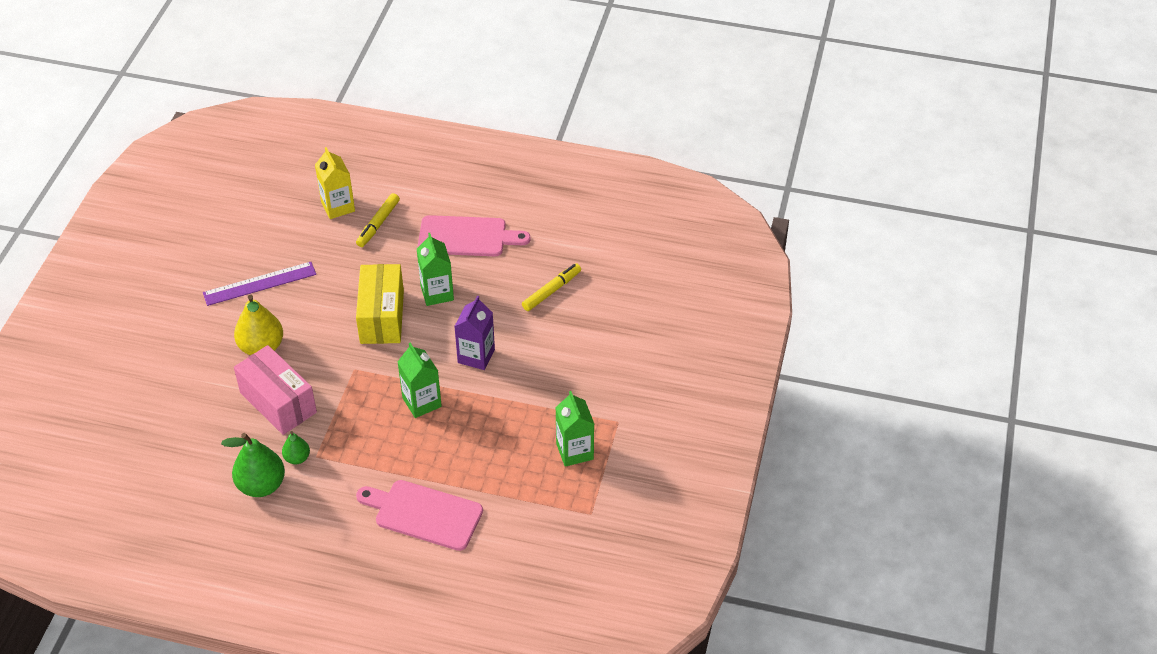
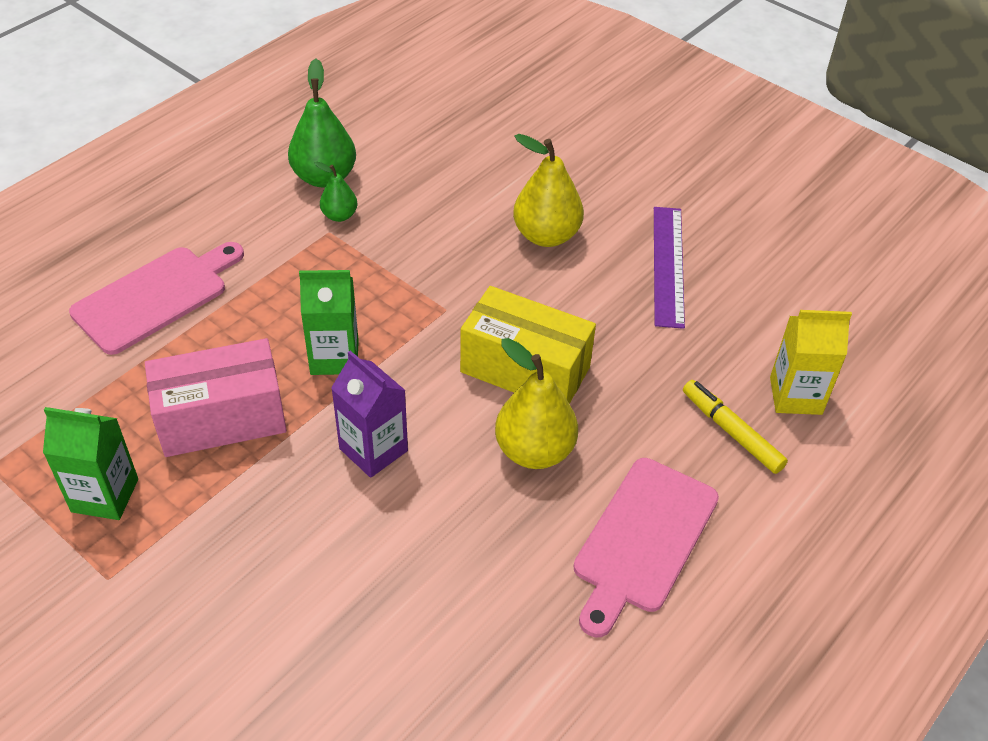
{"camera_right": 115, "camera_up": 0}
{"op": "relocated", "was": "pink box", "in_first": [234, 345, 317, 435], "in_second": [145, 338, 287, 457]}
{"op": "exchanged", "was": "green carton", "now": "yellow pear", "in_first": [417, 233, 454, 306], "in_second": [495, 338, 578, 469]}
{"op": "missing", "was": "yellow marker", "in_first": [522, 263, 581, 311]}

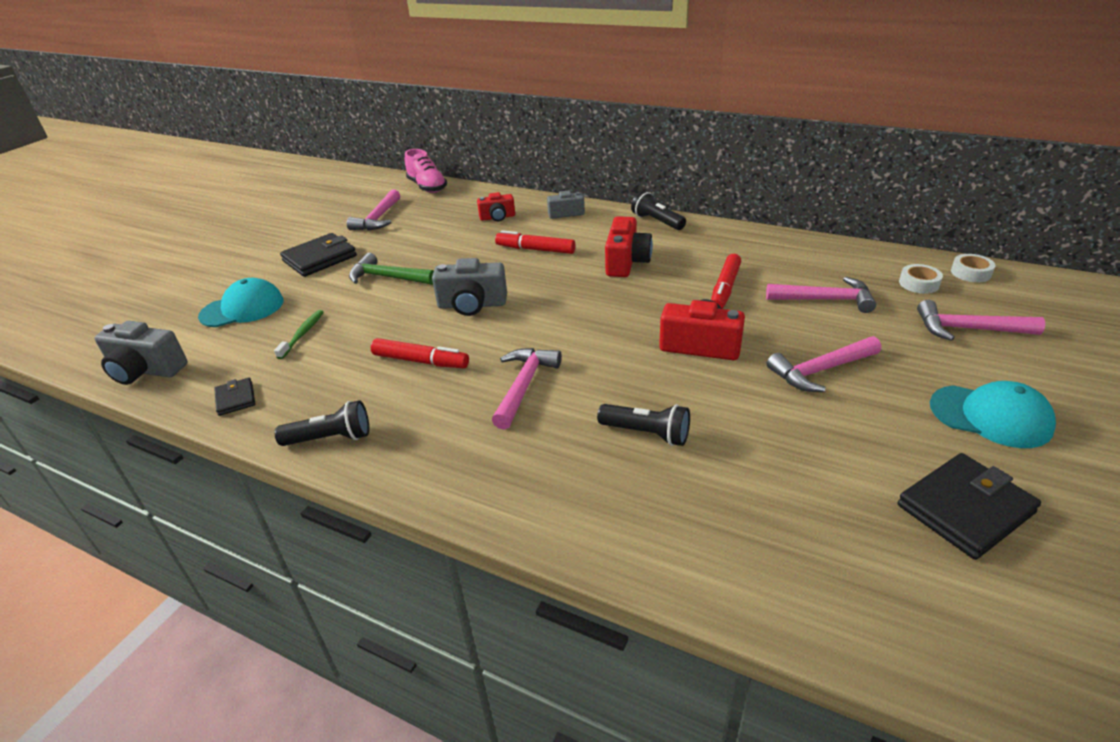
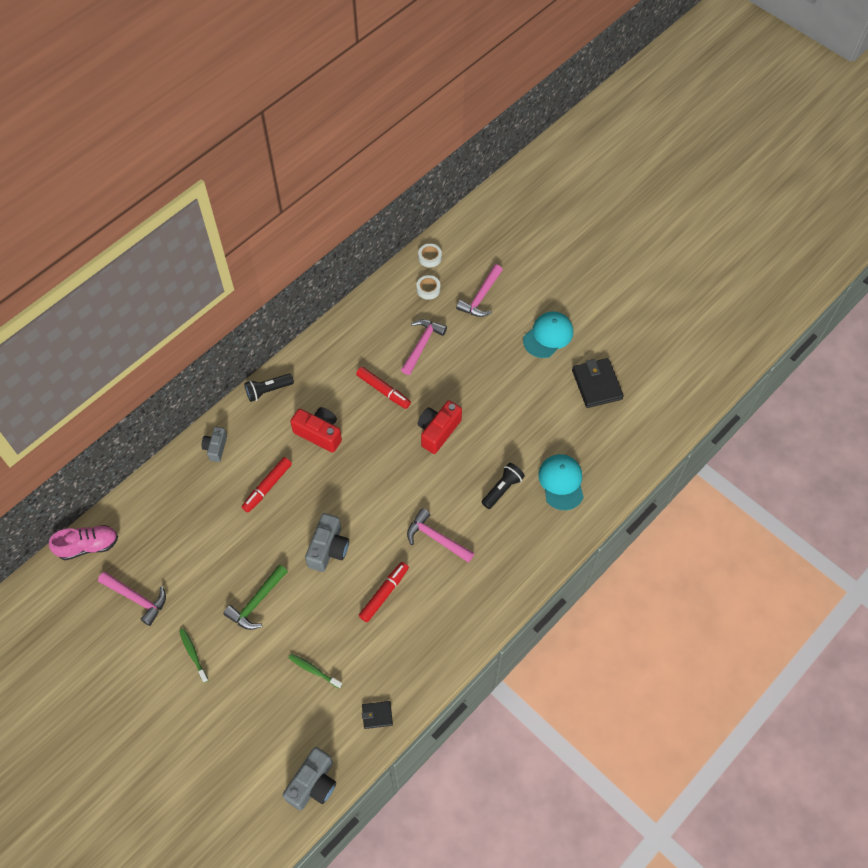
{"camera_right": -75, "camera_up": 25}
{"op": "relocated", "was": "turquoise cap", "in_first": [198, 278, 284, 327], "in_second": [538, 454, 584, 510]}
{"op": "missing", "was": "black flashlight", "in_first": [275, 400, 369, 446]}
{"op": "exchanged", "was": "black wallet", "now": "green toothbrush", "in_first": [280, 233, 357, 277], "in_second": [179, 628, 208, 683]}
{"op": "missing", "was": "red camera", "in_first": [477, 192, 515, 221]}
{"op": "missing", "was": "pink hammer", "in_first": [767, 336, 881, 392]}

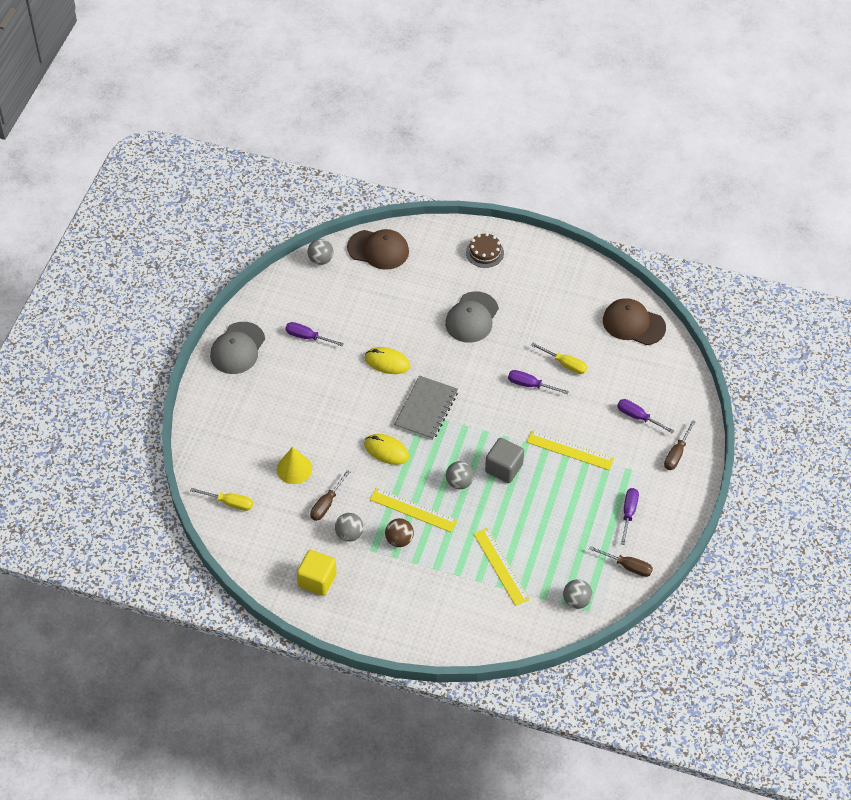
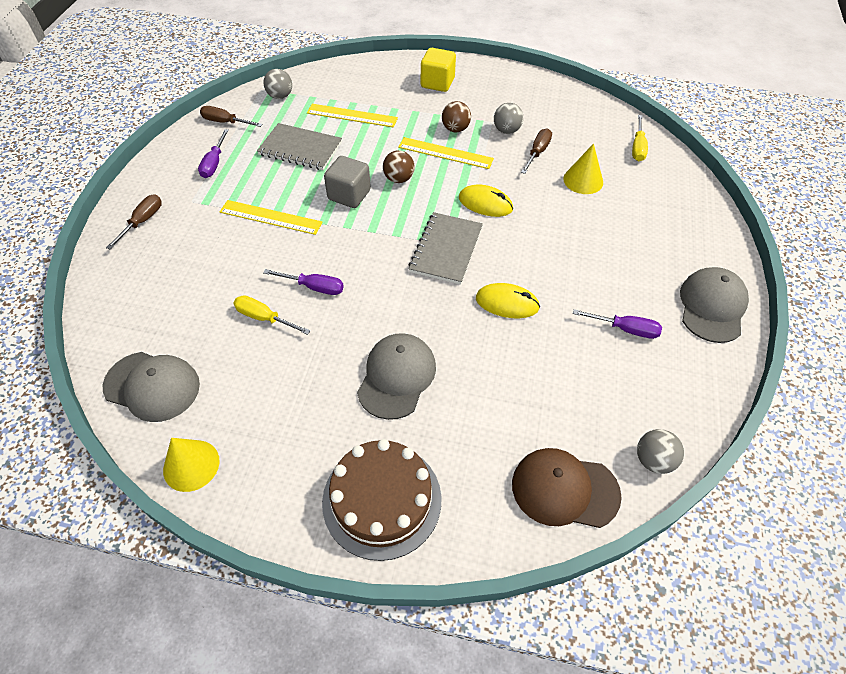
{"camera_right": 175, "camera_up": 0}
{"op": "spun", "was": "yellow screwdriver", "in_first": [190, 488, 253, 511], "in_second": [632, 115, 648, 161], "clockwise": -90}
{"op": "relocated", "was": "yellow cube", "in_first": [297, 550, 337, 596], "in_second": [421, 48, 456, 92]}
{"op": "colour", "was": "grey ball", "now": "brown ball", "in_first": [446, 461, 474, 489], "in_second": [383, 150, 414, 183]}
{"op": "size", "was": "brown cake", "in_first": [466, 233, 504, 268], "in_second": [322, 439, 442, 561], "ratio": 1.8}
{"op": "spun", "was": "yellow ruler", "in_first": [474, 528, 530, 606], "in_second": [307, 104, 398, 127], "clockwise": -45}
{"op": "colour", "was": "brown cap", "now": "grey cap", "in_first": [603, 298, 666, 345], "in_second": [103, 352, 200, 422]}
{"op": "missing", "was": "purple screwdriver", "in_first": [617, 399, 674, 434]}
{"op": "appeared", "now": "yellow cone", "in_second": [163, 438, 220, 492]}
{"op": "appeared", "now": "grey notebook", "in_second": [257, 123, 342, 170]}

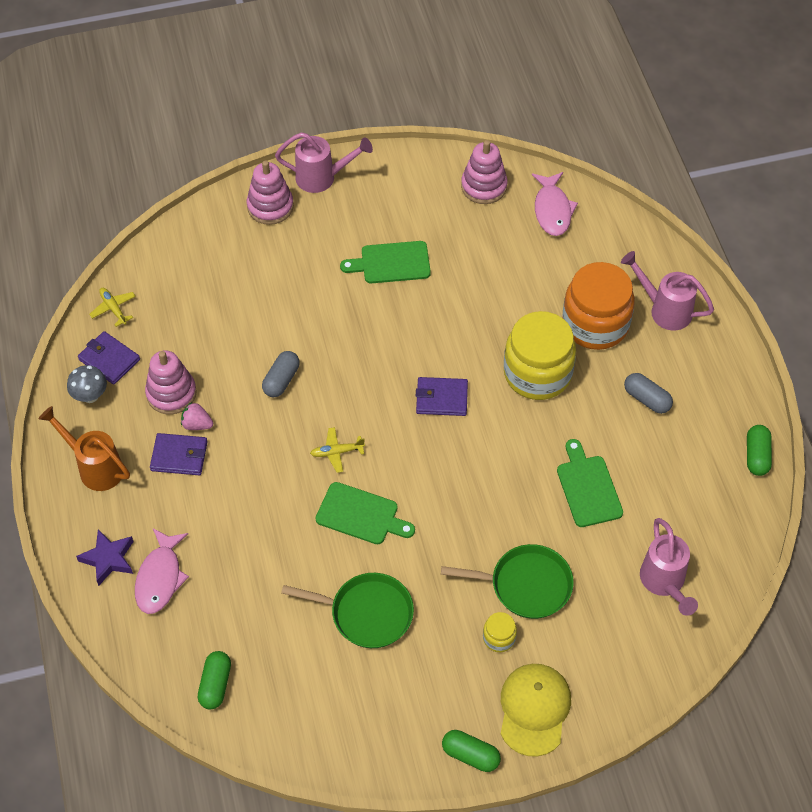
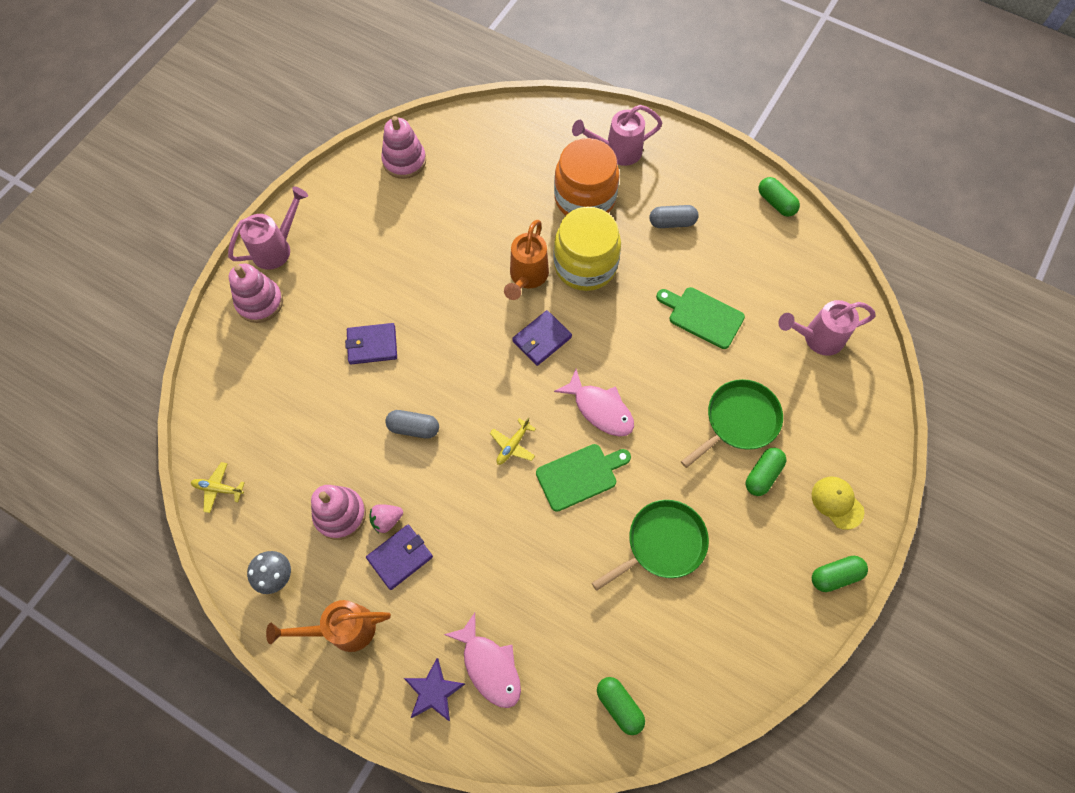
{"camera_right": -45, "camera_up": 10}
{"op": "relocated", "was": "purple wallet", "in_first": [78, 331, 140, 385], "in_second": [345, 323, 397, 364]}
{"op": "spun", "was": "grey capsule", "in_first": [262, 351, 300, 397], "in_second": [385, 410, 439, 439], "clockwise": -60}
{"op": "missing", "was": "green cutting board", "in_first": [340, 241, 431, 283]}
{"op": "exchanged", "was": "yellow jar", "now": "green capsule", "in_first": [483, 612, 517, 652], "in_second": [746, 448, 786, 496]}
{"op": "size", "was": "yellow cap", "in_first": [501, 664, 571, 757], "in_second": [812, 477, 864, 530], "ratio": 0.64}
{"op": "relocated", "was": "pink fish", "in_first": [532, 172, 578, 236], "in_second": [554, 369, 634, 436]}
{"op": "spun", "was": "pink watering can", "in_first": [640, 518, 698, 616], "in_second": [778, 300, 876, 356], "clockwise": 135}
{"op": "appeared", "now": "orange watering can", "in_second": [504, 220, 549, 300]}

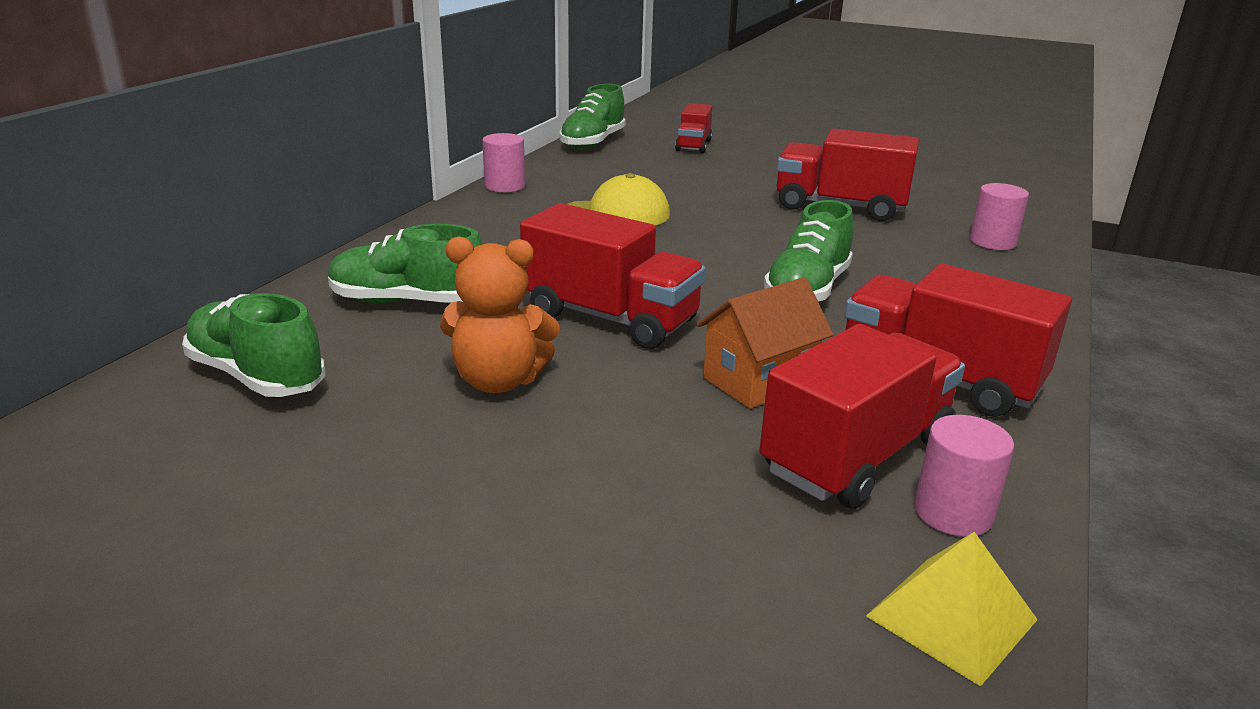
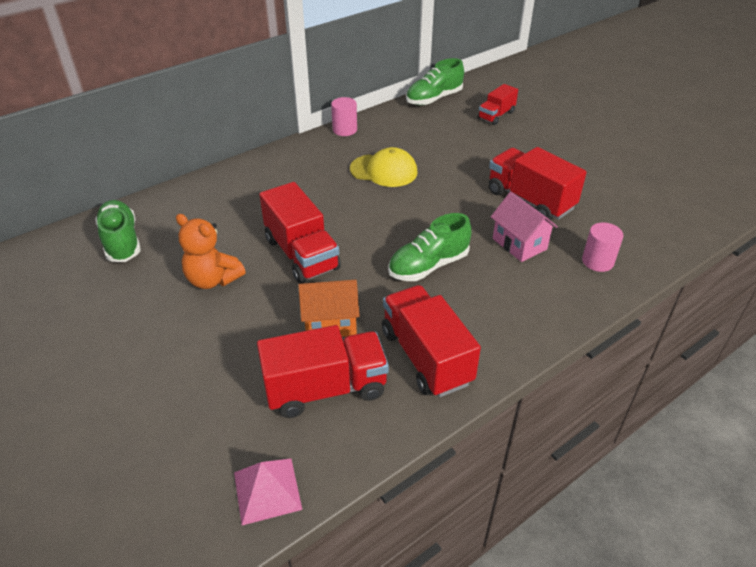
{"camera_right": 30, "camera_up": 15}
{"op": "missing", "was": "green shoe", "in_first": [328, 224, 483, 303]}
{"op": "colour", "was": "yellow pyramid", "now": "pink pyramid", "in_first": [866, 532, 1038, 687], "in_second": [234, 459, 302, 525]}
{"op": "missing", "was": "pink cylinder", "in_first": [914, 415, 1014, 537]}
{"op": "appeared", "now": "pink house", "in_second": [491, 192, 558, 262]}

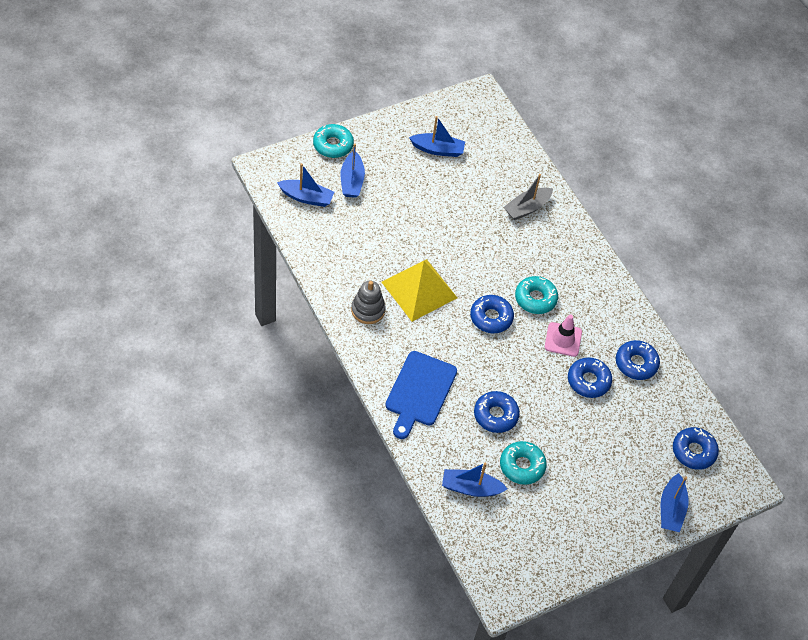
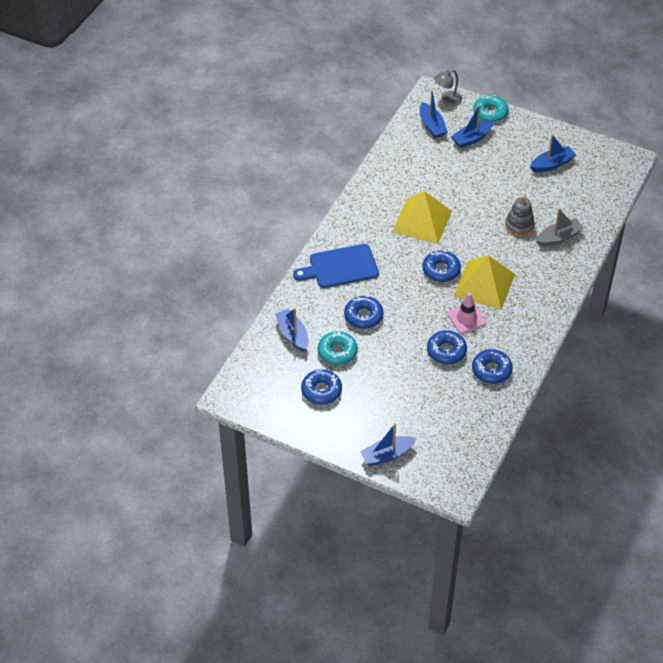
{"camera_right": 60, "camera_up": -5}
{"op": "relocated", "was": "grey stacking toy", "in_first": [351, 281, 386, 324], "in_second": [505, 196, 535, 237]}
{"op": "spun", "was": "blue boat", "in_first": [409, 116, 465, 157], "in_second": [530, 134, 576, 172], "clockwise": -90}
{"op": "spun", "was": "grey boat", "in_first": [504, 174, 553, 220], "in_second": [536, 208, 584, 246], "clockwise": 135}
{"op": "exchanged", "was": "turquoise donut", "now": "yellow pyramid", "in_first": [515, 276, 558, 314], "in_second": [454, 255, 515, 310]}
{"op": "relocated", "was": "blue donut", "in_first": [673, 427, 719, 470], "in_second": [301, 369, 342, 405]}
{"op": "appeared", "now": "grey lamp", "in_second": [434, 70, 462, 106]}

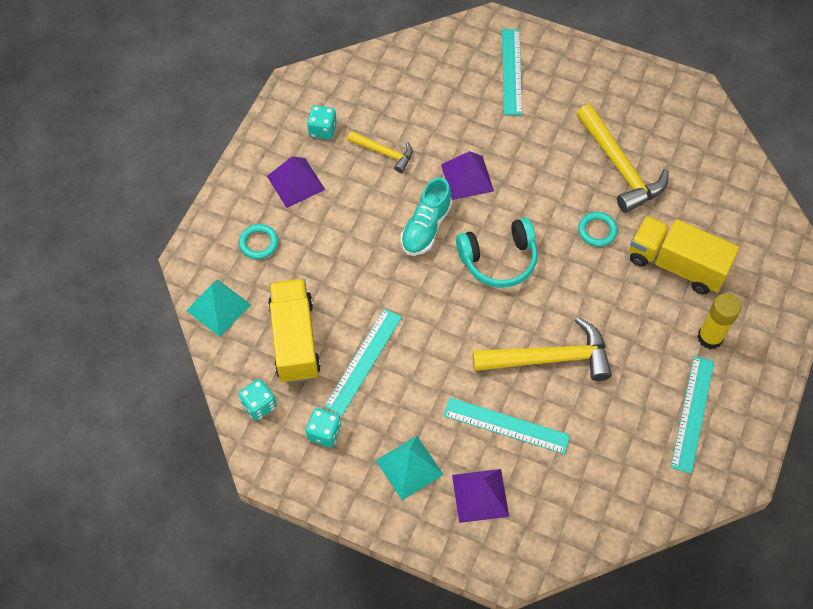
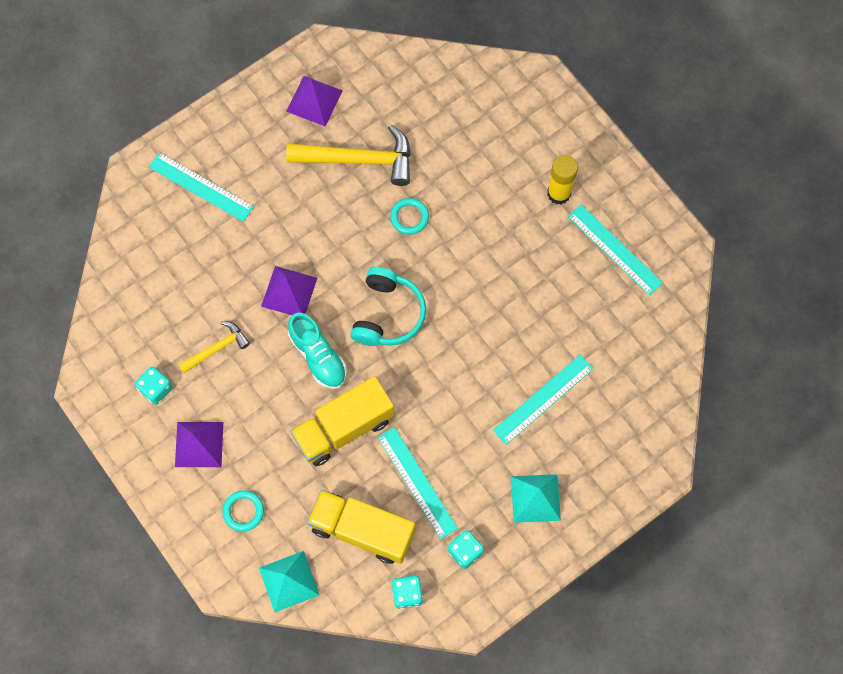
{"camera_right": -60, "camera_up": 10}
{"op": "relocated", "was": "purple pyramid", "in_first": [452, 469, 509, 523], "in_second": [286, 76, 343, 127]}
{"op": "missing", "was": "yellow hammer", "in_first": [472, 317, 612, 381]}
{"op": "relocated", "was": "yellow truck", "in_first": [630, 215, 740, 295], "in_second": [290, 376, 394, 466]}

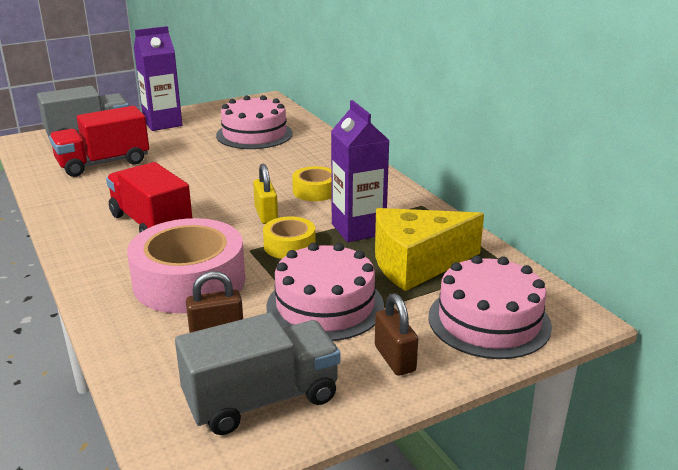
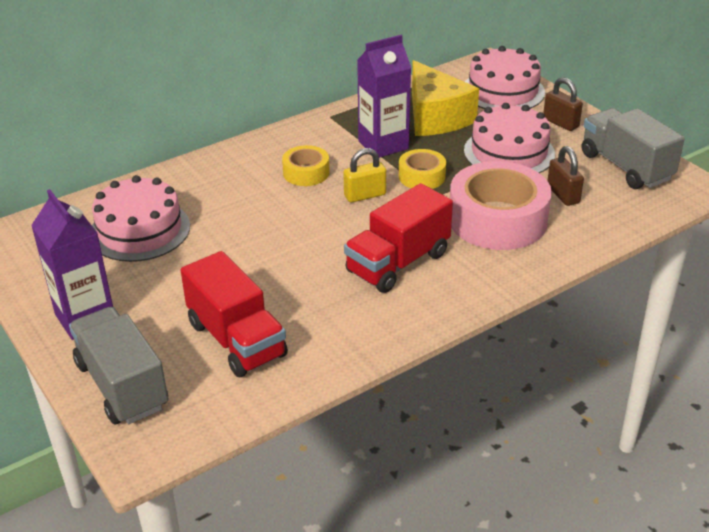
{"camera_right": -95, "camera_up": 10}
{"op": "spun", "was": "brown padlock", "in_first": [375, 293, 418, 376], "in_second": [543, 77, 583, 131], "clockwise": 75}

